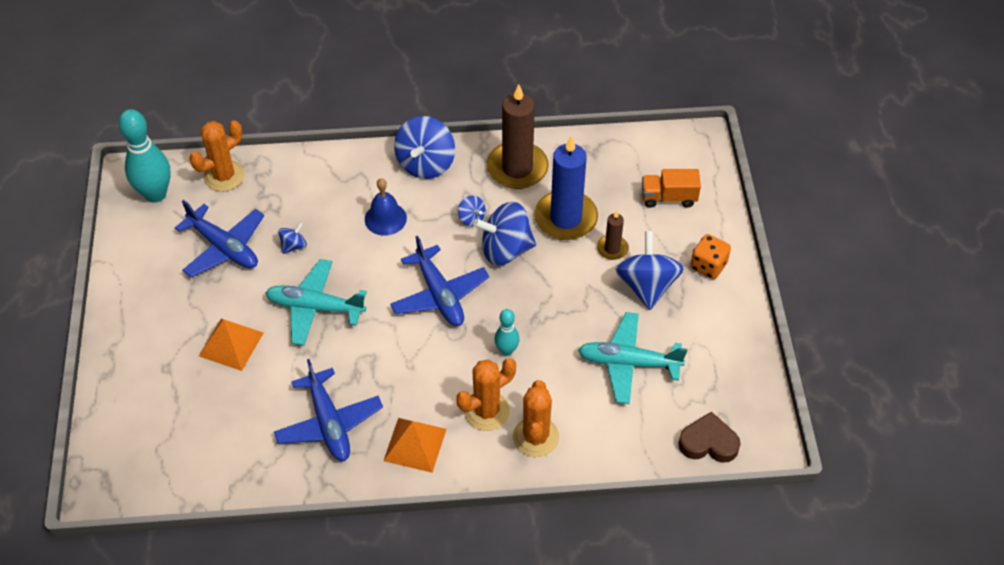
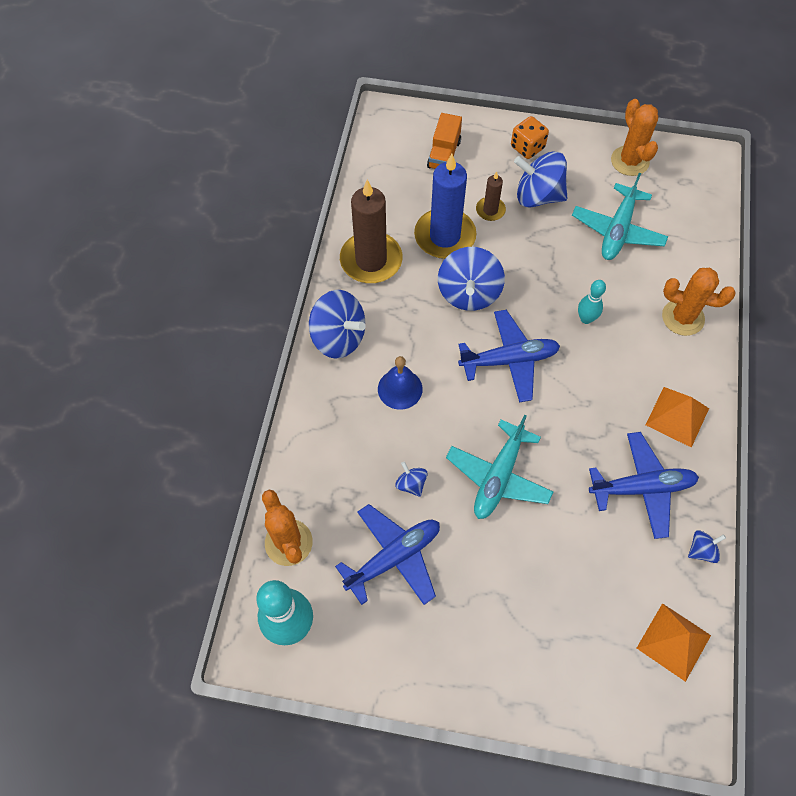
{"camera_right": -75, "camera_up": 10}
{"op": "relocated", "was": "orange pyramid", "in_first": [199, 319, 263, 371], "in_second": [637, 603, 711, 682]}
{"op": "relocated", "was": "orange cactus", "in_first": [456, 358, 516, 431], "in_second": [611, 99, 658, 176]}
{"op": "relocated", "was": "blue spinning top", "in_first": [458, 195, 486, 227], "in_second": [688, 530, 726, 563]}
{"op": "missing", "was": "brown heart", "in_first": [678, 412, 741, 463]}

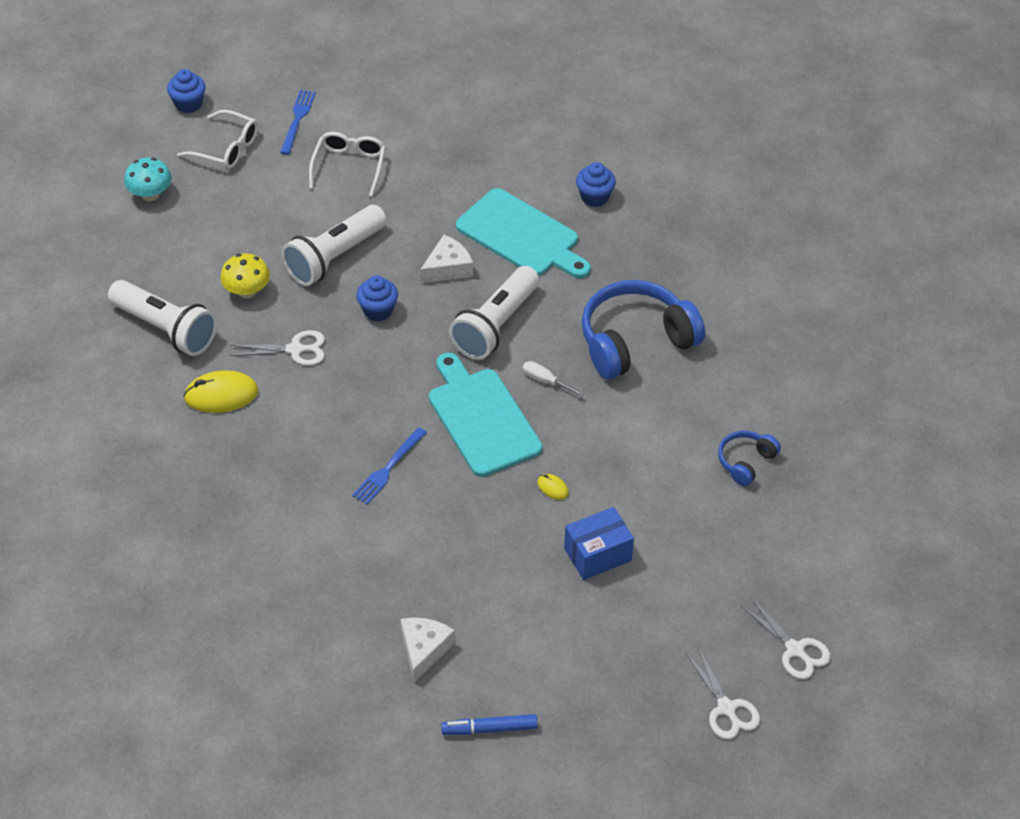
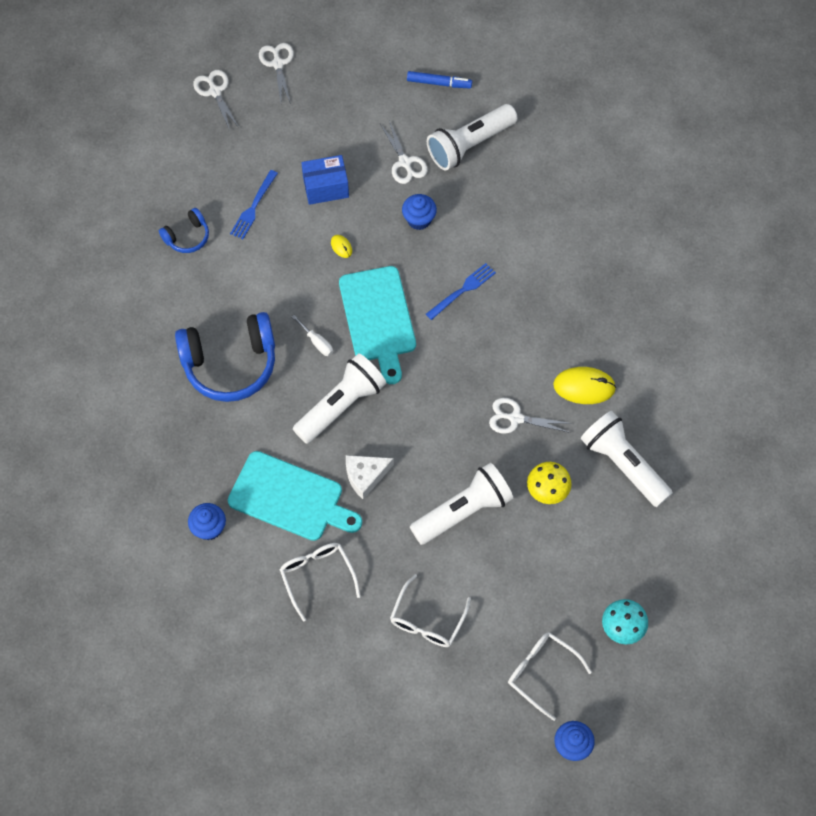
{"camera_right": -165, "camera_up": 15}
{"op": "relocated", "was": "blue fork", "in_first": [280, 90, 316, 155], "in_second": [230, 170, 278, 239]}
{"op": "relocated", "was": "blue cupcake", "in_first": [356, 276, 398, 322], "in_second": [402, 194, 437, 230]}
{"op": "exchanged", "was": "white cheese", "now": "white flashlight", "in_first": [401, 618, 455, 682], "in_second": [427, 104, 518, 171]}
{"op": "spun", "was": "turquoise cutting board", "in_first": [456, 188, 591, 278], "in_second": [228, 451, 362, 541], "clockwise": 150}
{"op": "appeared", "now": "white glasses", "in_second": [279, 543, 361, 622]}
{"op": "appeared", "now": "white scissors", "in_second": [380, 120, 428, 184]}

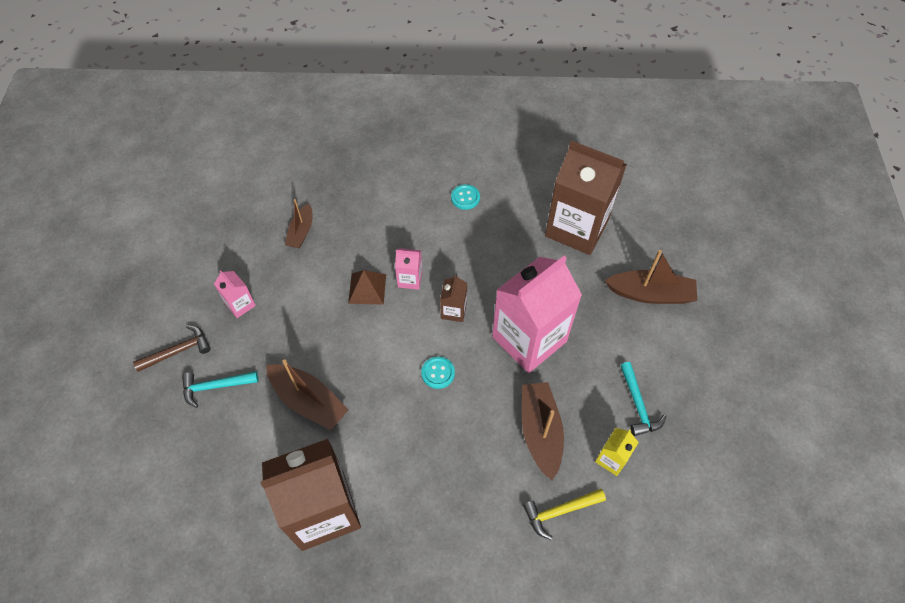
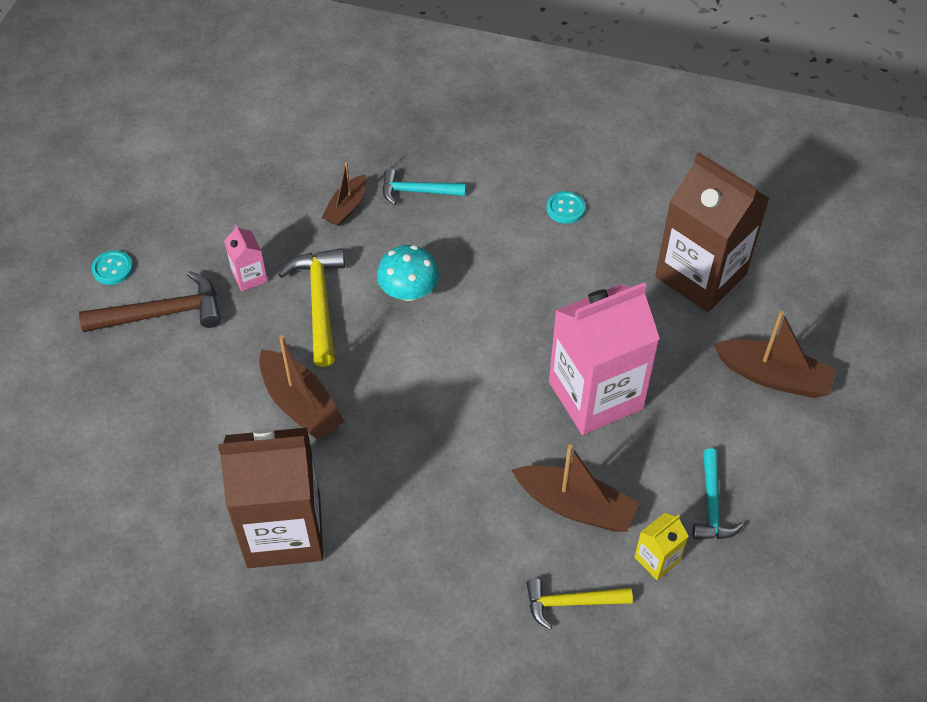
{"camera_right": 15, "camera_up": -5}
{"op": "size", "was": "brown hammer", "in_first": [133, 325, 211, 372], "in_second": [79, 271, 221, 332], "ratio": 1.51}
{"op": "relocated", "was": "turquoise hammer", "in_first": [182, 371, 259, 408], "in_second": [382, 169, 466, 205]}
{"op": "exchanged", "was": "brown pyramid", "now": "turquoise mushroom", "in_first": [348, 270, 386, 305], "in_second": [377, 245, 439, 301]}
{"op": "missing", "was": "pink carton", "in_first": [395, 248, 422, 290]}
{"op": "relocated", "was": "turquoise button", "in_first": [421, 356, 455, 389], "in_second": [91, 250, 133, 285]}
{"op": "missing", "was": "brown carton", "in_first": [440, 274, 467, 322]}
{"op": "spun", "was": "brown boat", "in_first": [522, 382, 564, 480], "in_second": [512, 444, 639, 532], "clockwise": 105}
{"op": "appeared", "now": "yellow hammer", "in_second": [278, 248, 345, 367]}

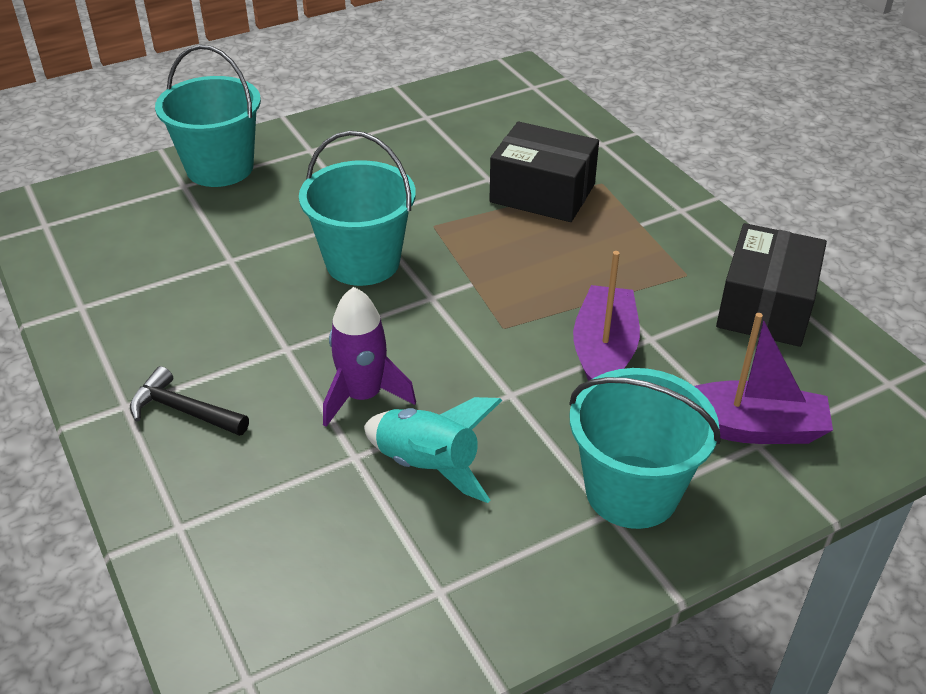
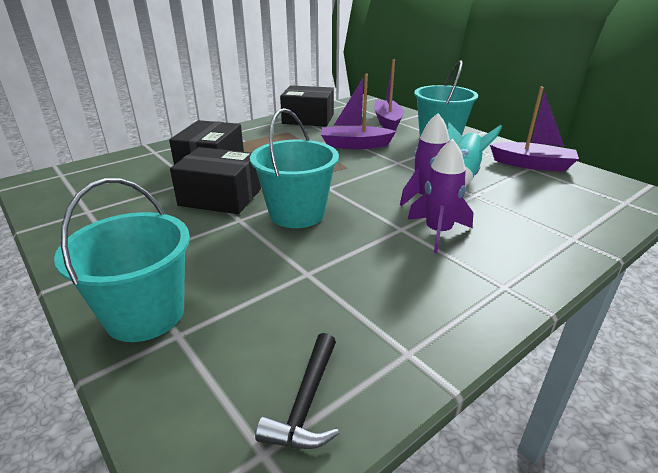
{"camera_right": -100, "camera_up": -10}
{"op": "relocated", "was": "black hammer", "in_first": [130, 366, 249, 436], "in_second": [255, 333, 339, 449]}
{"op": "appeared", "now": "black box", "in_second": [170, 147, 261, 214]}
{"op": "appeared", "now": "purple rocket", "in_second": [407, 139, 473, 253]}
{"op": "appeared", "now": "purple boat", "in_second": [490, 86, 579, 172]}

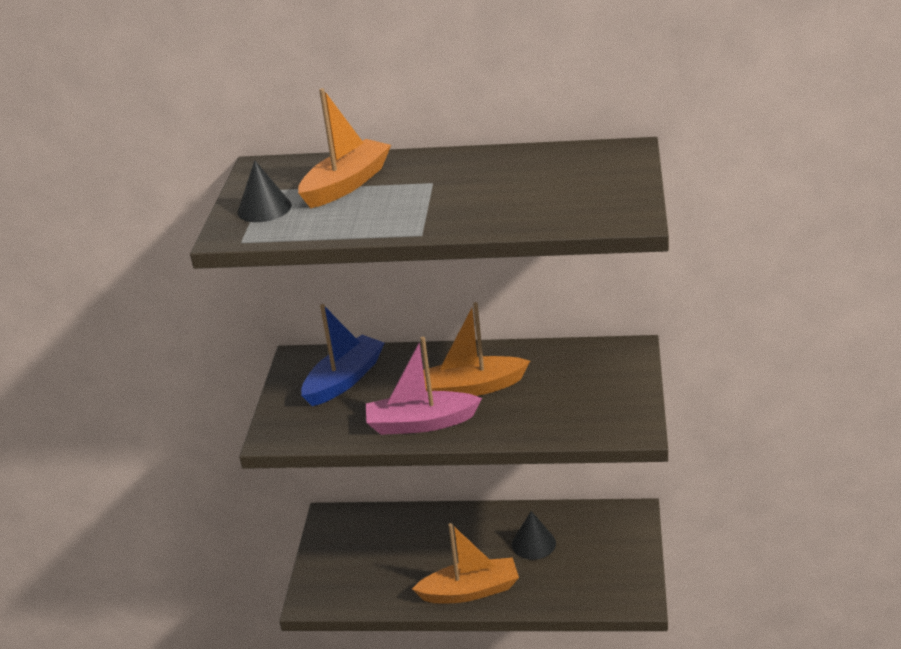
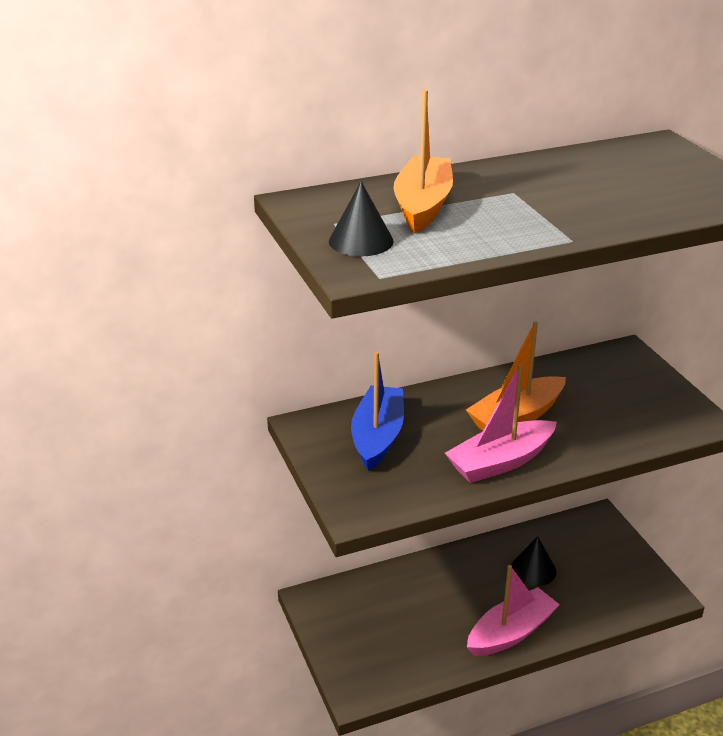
{"camera_right": -30, "camera_up": 0}
{"op": "colour", "was": "orange boat", "now": "pink boat", "in_first": [412, 523, 519, 603], "in_second": [467, 565, 560, 656]}

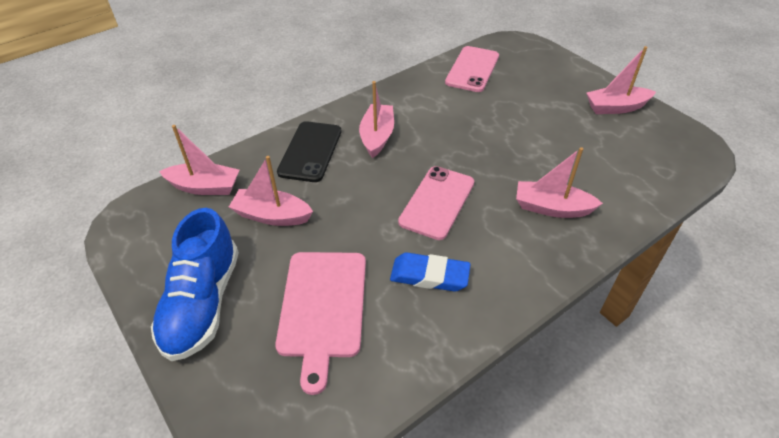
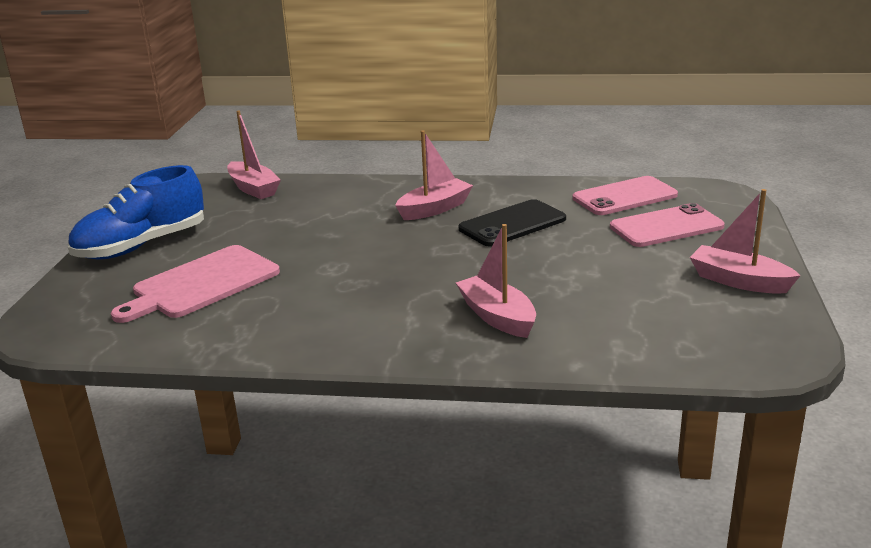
{"camera_right": 45, "camera_up": -20}
{"op": "missing", "was": "pink boat", "in_first": [229, 156, 313, 226]}
{"op": "relocated", "was": "black phone", "in_first": [277, 121, 341, 182], "in_second": [459, 199, 566, 247]}
{"op": "missing", "was": "blue eraser", "in_first": [390, 252, 471, 292]}
{"op": "relocated", "was": "pink phone", "in_first": [398, 166, 474, 240], "in_second": [610, 203, 725, 247]}

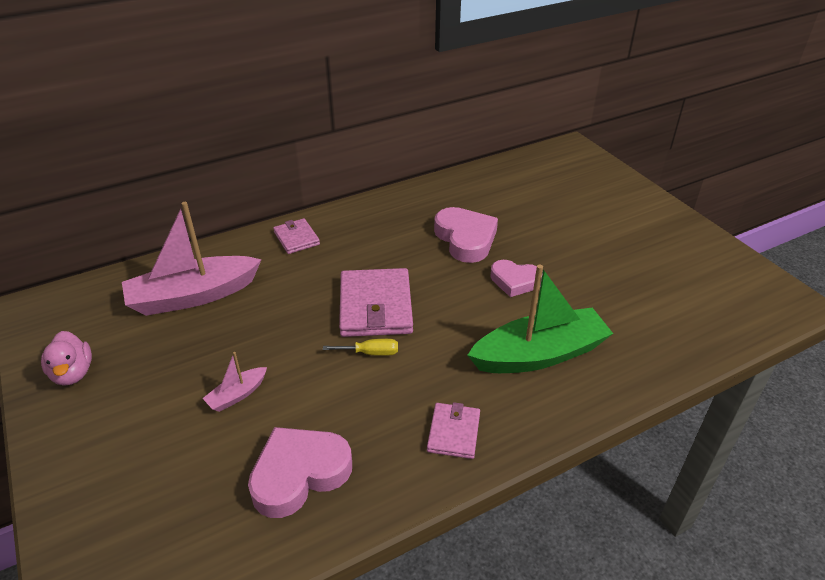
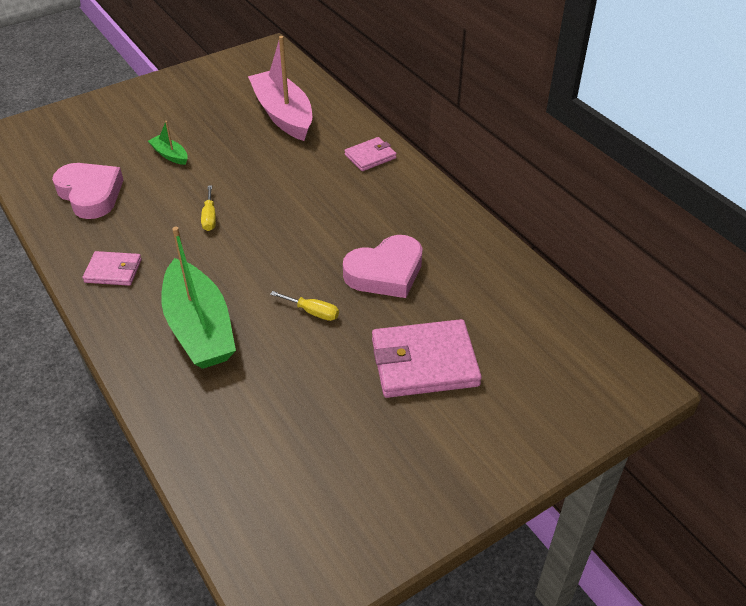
{"camera_right": 85, "camera_up": 5}
{"op": "missing", "was": "pink duck", "in_first": [41, 331, 92, 385]}
{"op": "colour", "was": "pink boat", "now": "green boat", "in_first": [202, 352, 267, 412], "in_second": [148, 121, 188, 165]}
{"op": "relocated", "was": "pink wallet", "in_first": [339, 268, 413, 337], "in_second": [372, 319, 482, 398]}
{"op": "exchanged", "was": "pink heart", "now": "yellow screwdriver", "in_first": [491, 260, 543, 297], "in_second": [270, 291, 339, 321]}

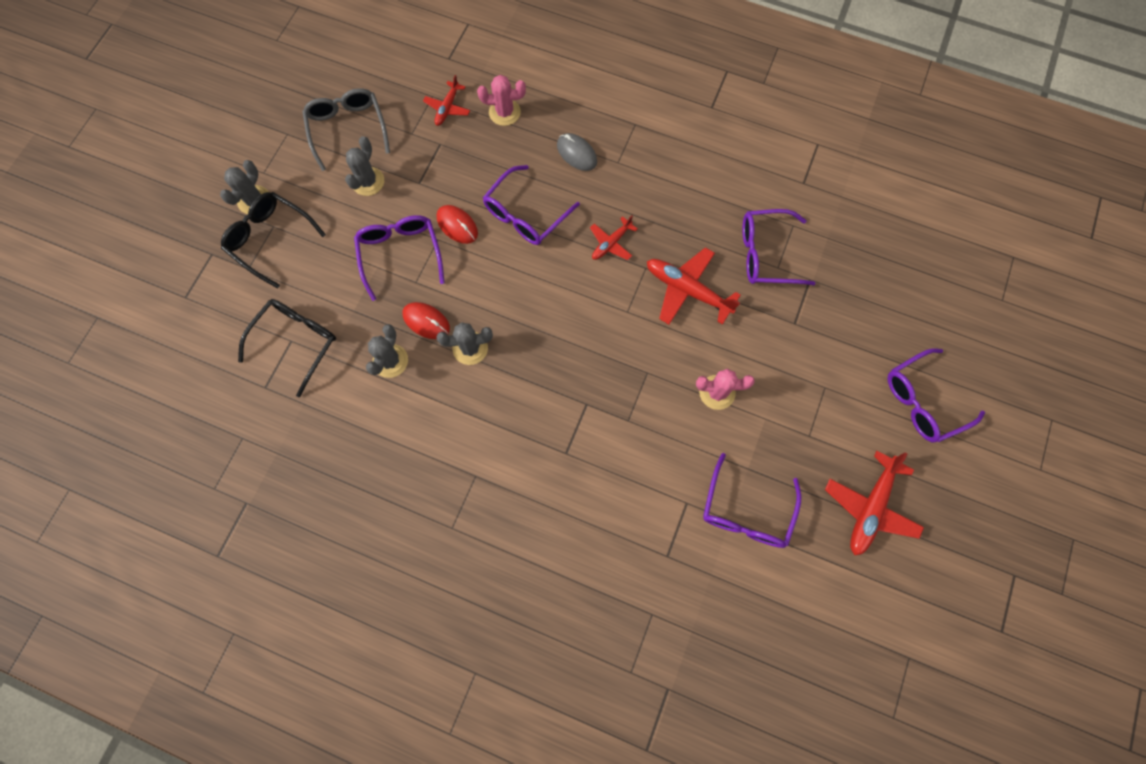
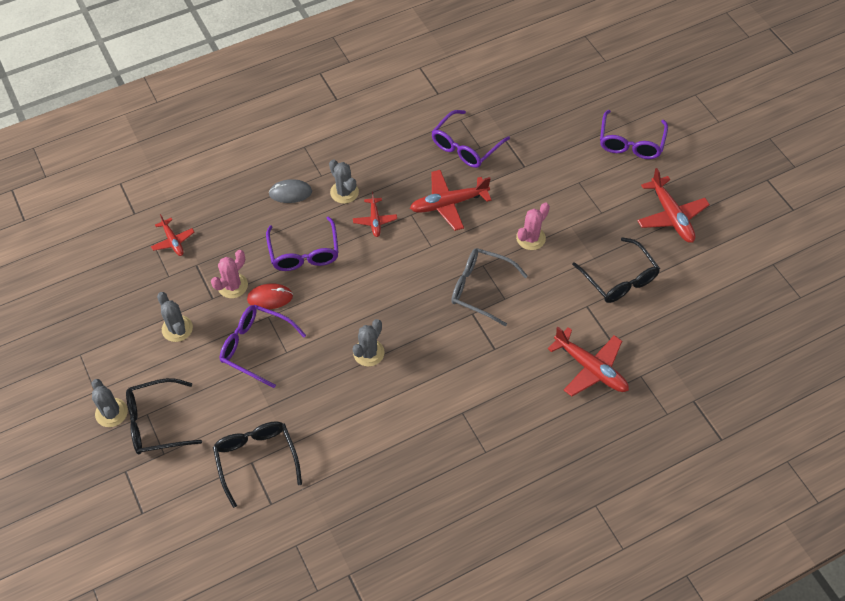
{"camera_right": -50, "camera_up": -15}
{"op": "relocated", "was": "grey glasses", "in_first": [302, 88, 390, 171], "in_second": [451, 248, 528, 326]}
{"op": "relocated", "was": "grey cactus", "in_first": [366, 324, 408, 378], "in_second": [329, 159, 359, 204]}
{"op": "missing", "was": "red mouse", "in_first": [403, 302, 450, 339]}
{"op": "relocated", "was": "pink cactus", "in_first": [477, 75, 526, 126], "in_second": [211, 250, 248, 298]}
{"op": "colour", "was": "purple glasses", "now": "black glasses", "in_first": [703, 453, 801, 548], "in_second": [572, 237, 660, 303]}
{"op": "appeared", "now": "red plane", "in_second": [548, 327, 629, 396]}

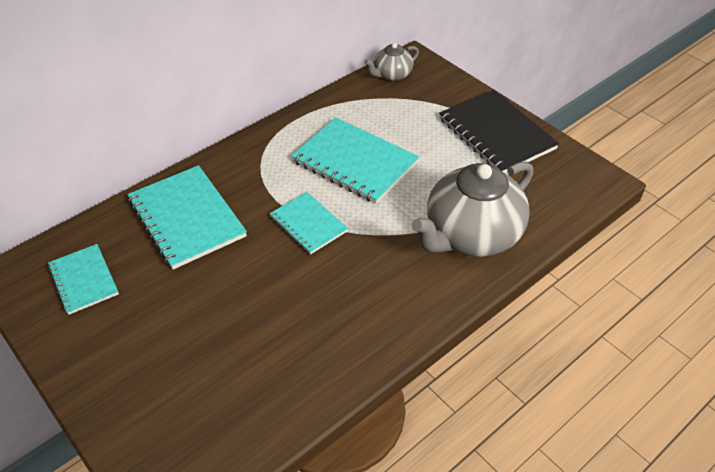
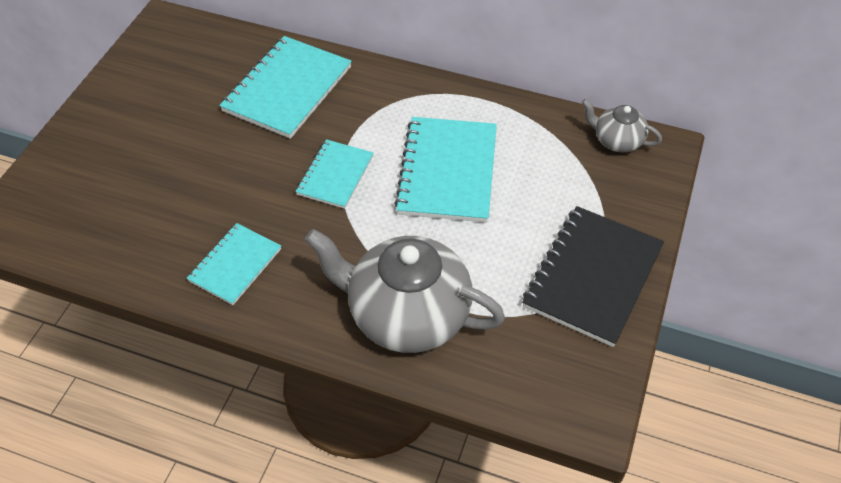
{"camera_right": 60, "camera_up": 5}
{"op": "relocated", "was": "turquoise notebook", "in_first": [48, 244, 119, 315], "in_second": [187, 223, 281, 305]}

